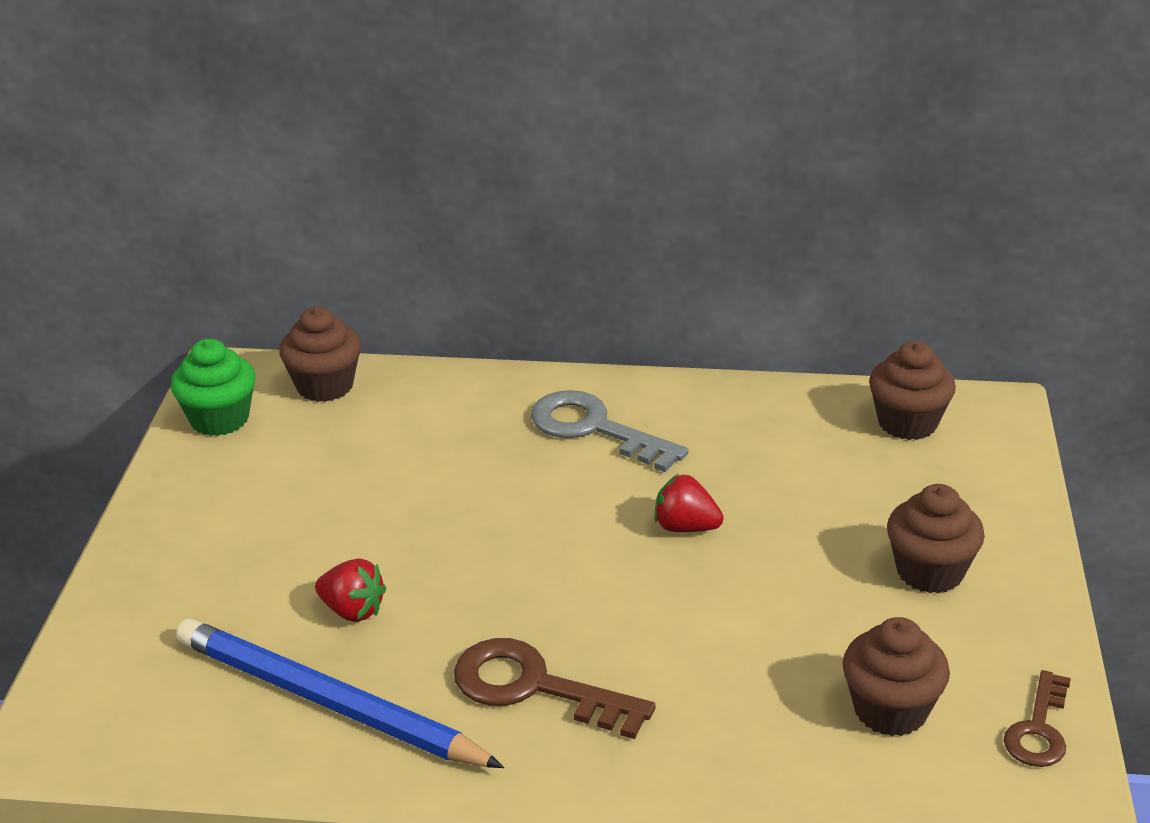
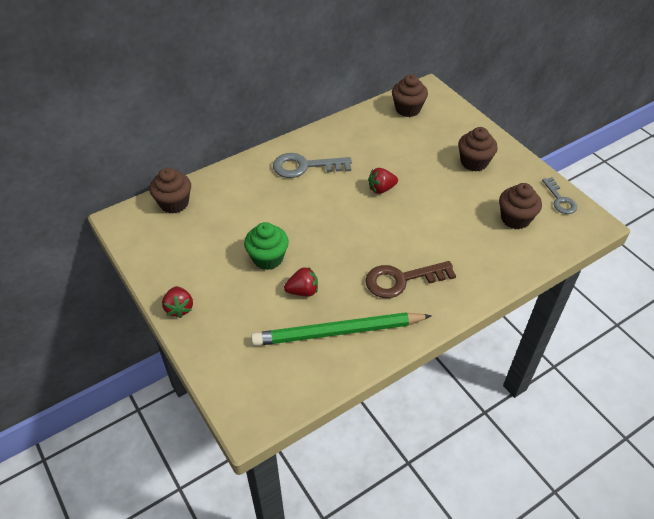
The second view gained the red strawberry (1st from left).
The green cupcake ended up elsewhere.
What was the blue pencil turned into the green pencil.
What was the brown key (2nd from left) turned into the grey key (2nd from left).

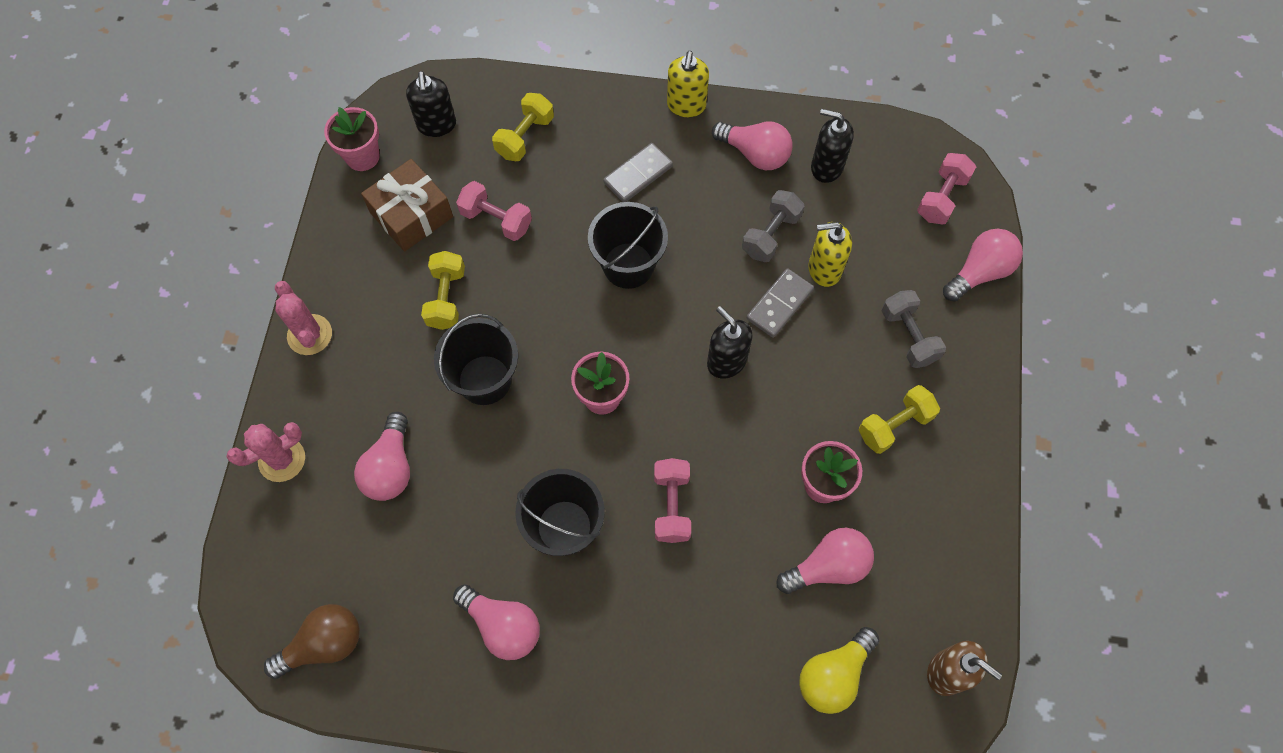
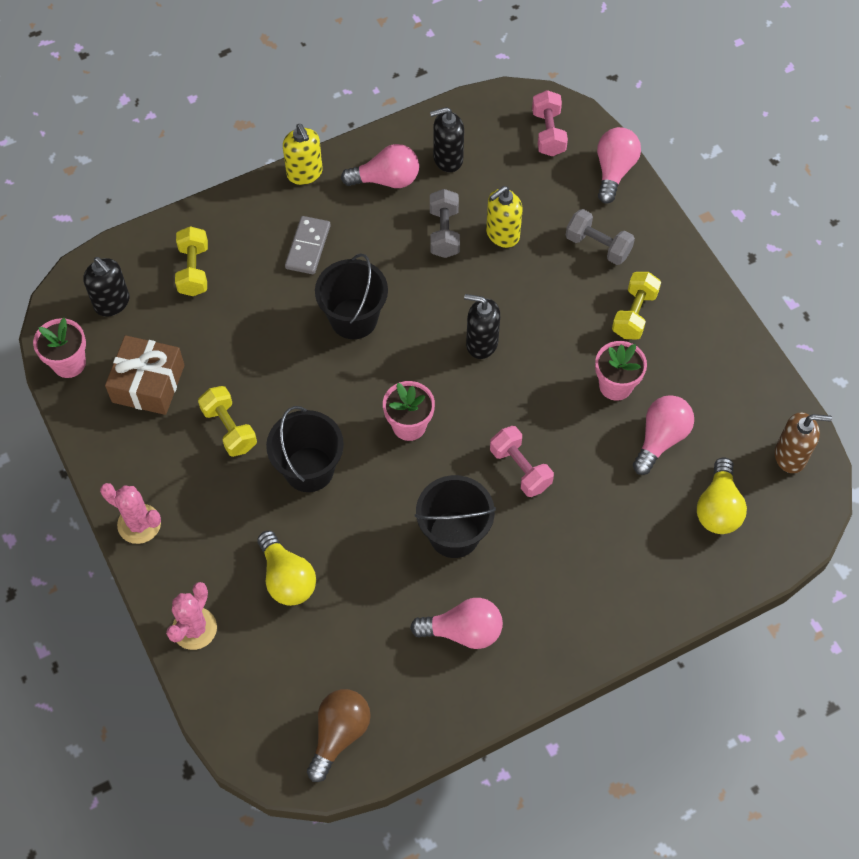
The second view lost the pink dumbbell (1st from left).
The second view lost the grey domino (2nd from left).
What was the pink light bulb (1st from left) turned into the yellow light bulb (1st from left).

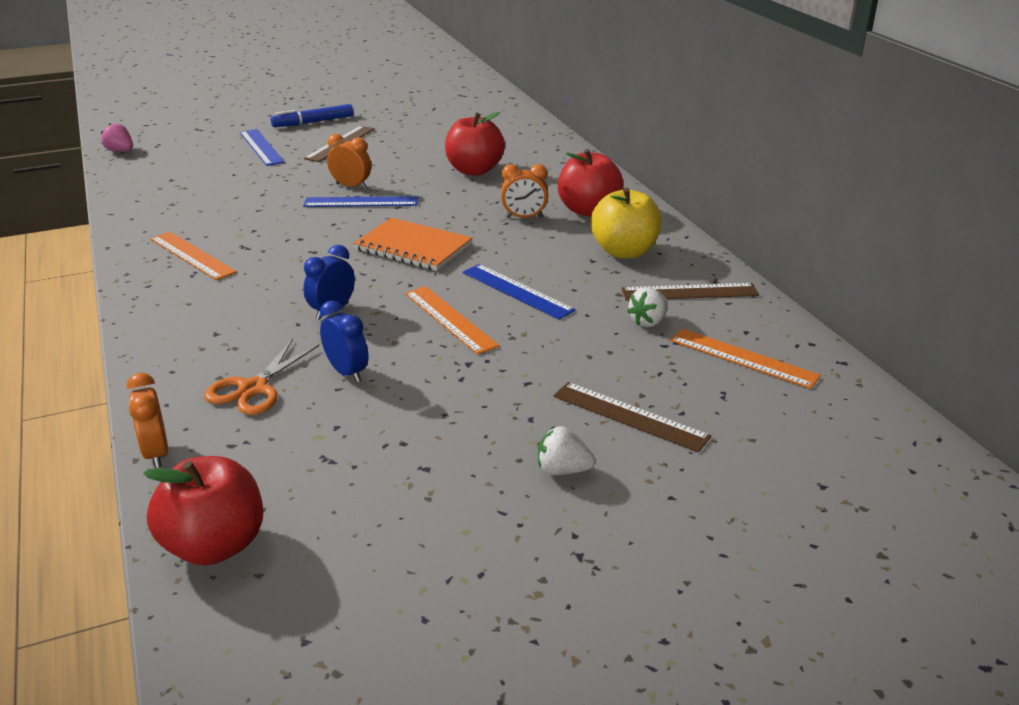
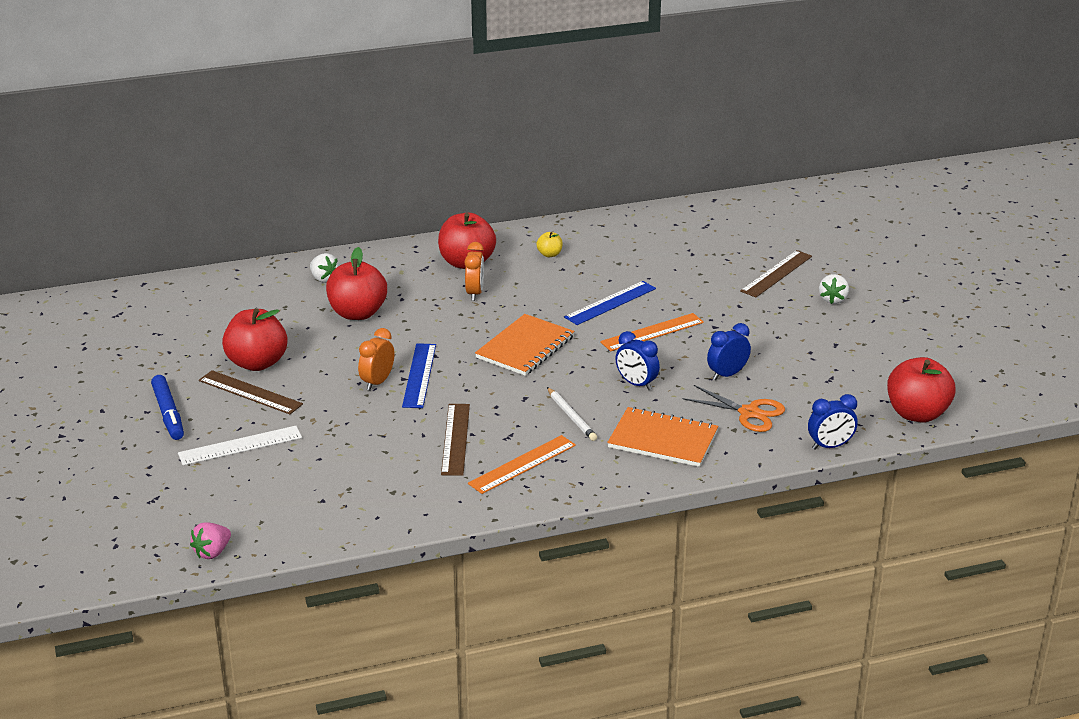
The second view lost the orange ruler (3rd from left).
The second view gained the red apple (1st from left).
The second view gained the white pencil.
The second view gained the orange notebook (2nd from left).
The brown ruler (3rd from left in the first image) ended up elsewhere.
The white strawberry (2nd from left in the first image) ended up elsewhere.
What was the orange clock (1st from left) turned into the blue clock (3rd from left).
What was the blue ruler (1st from left) turned into the white ruler.
The size of the yellow apple changed by a factor of 0.46.

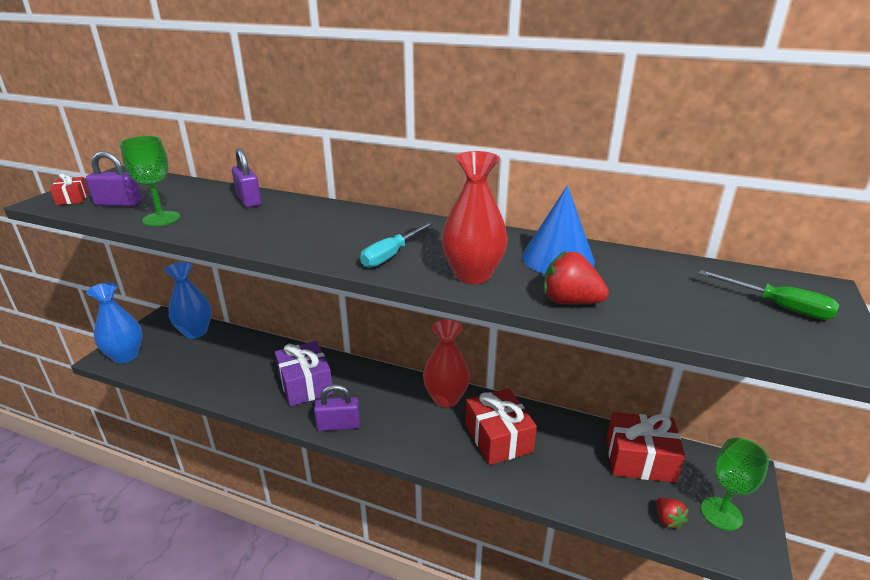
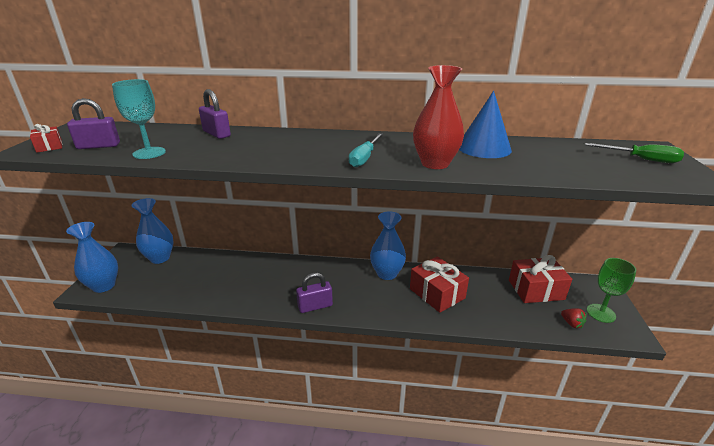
The second view lost the purple gift.
The second view lost the red strawberry (1st from left).
What was the green goblet (1st from left) turned into the turquoise goblet.
What was the red vase (1st from left) turned into the blue vase (3rd from left).

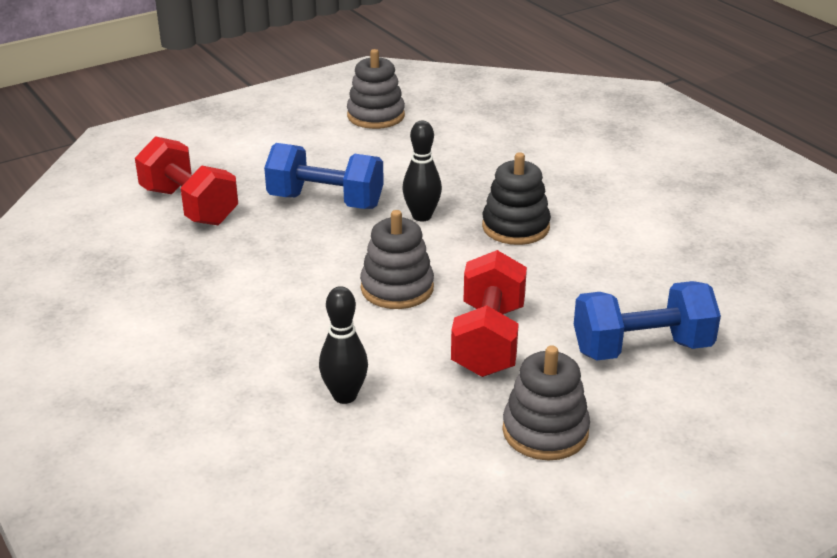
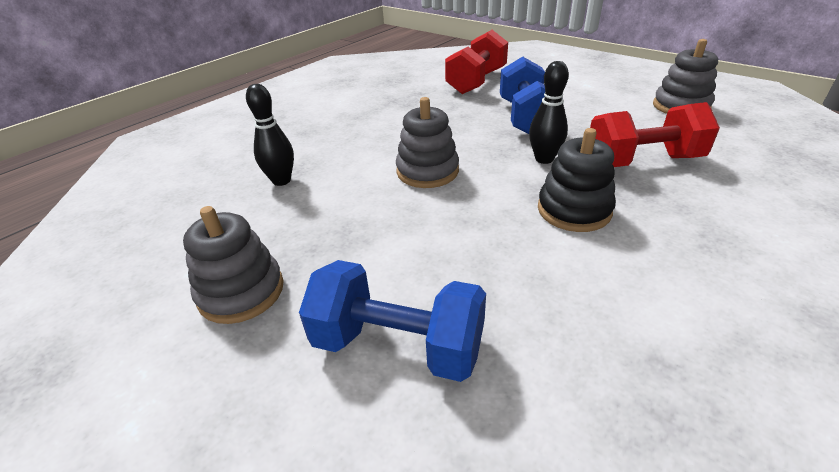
The red dumbbell (2nd from left) ended up elsewhere.
The blue dumbbell (2nd from left in the first image) ended up facing another way, 45 degrees counterclockwise from before.

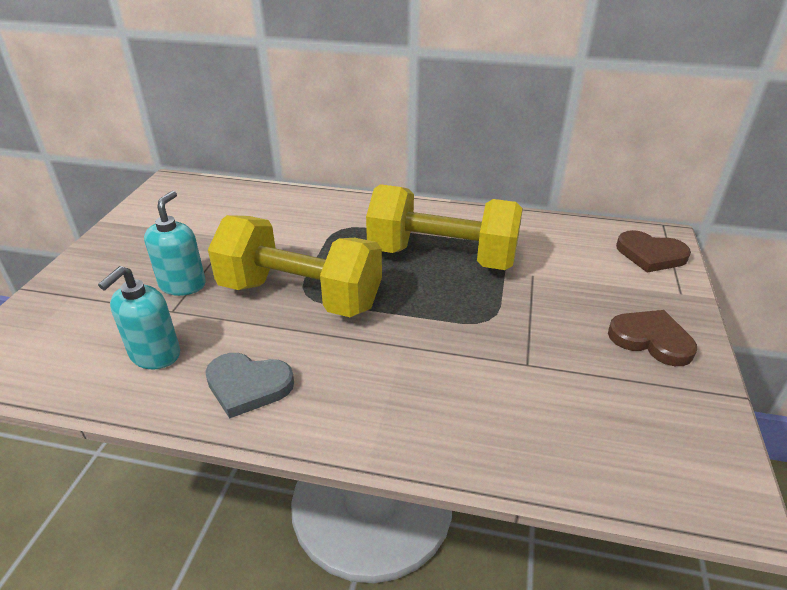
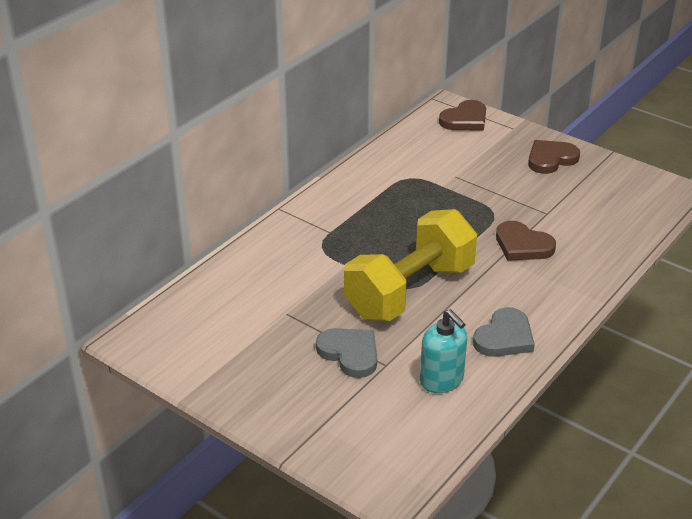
The second view lost the yellow dumbbell (2nd from left).
The second view gained the brown heart (2nd from left).
Where the turquoise soap dispenser (2nd from left) stood, the grey heart (1st from left) came to stand.

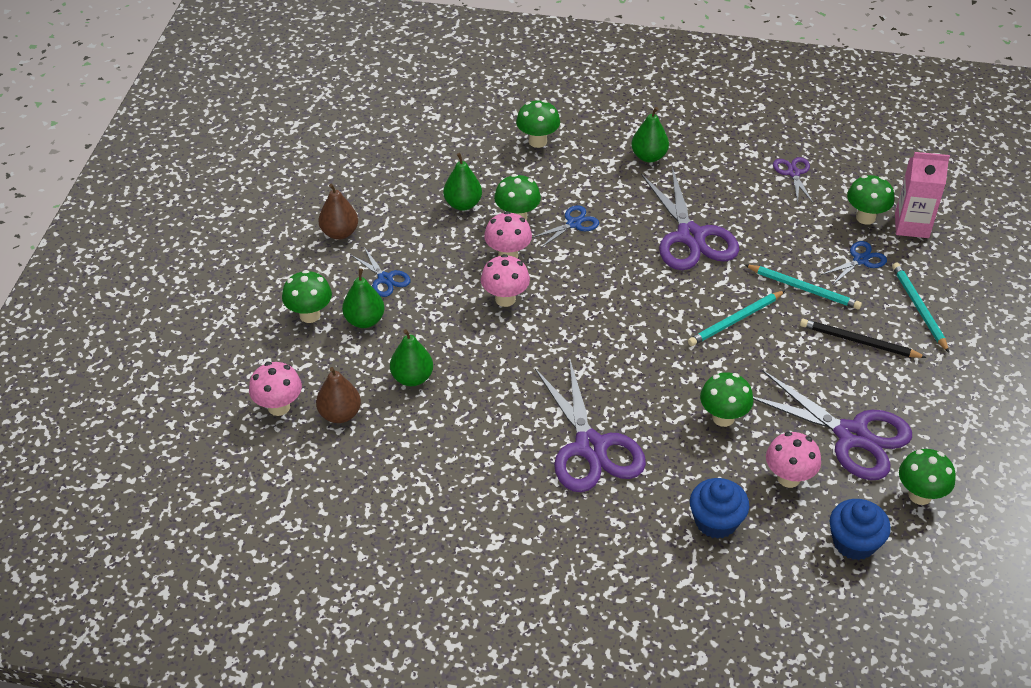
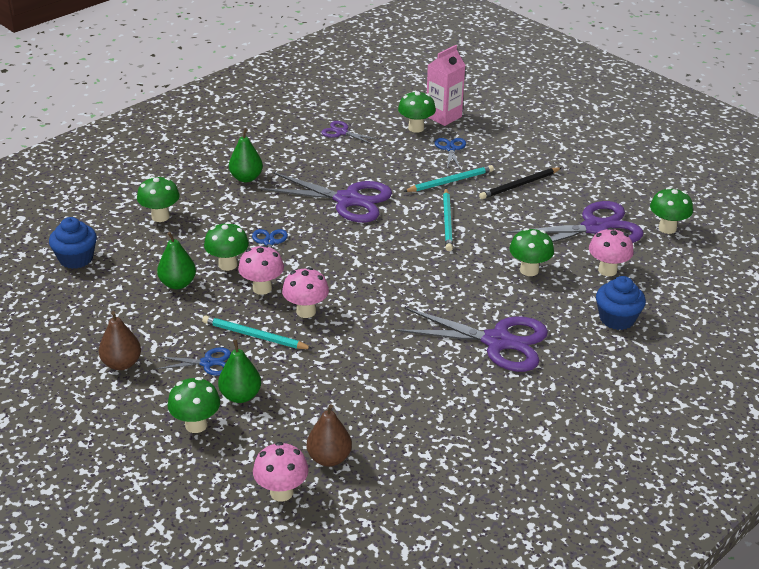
The second view lost the green pear (2nd from left).
The blue cupcake (2nd from left in the first image) ended up elsewhere.
The turquoise pencil (3rd from left in the first image) ended up elsewhere.

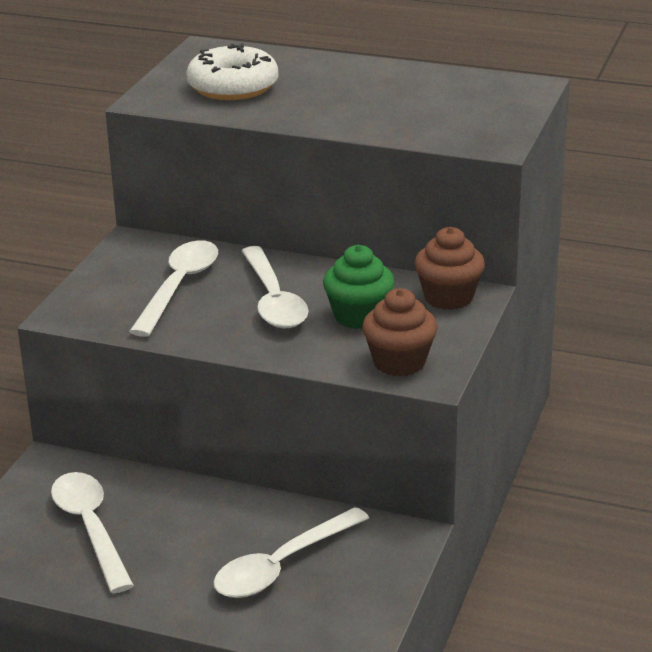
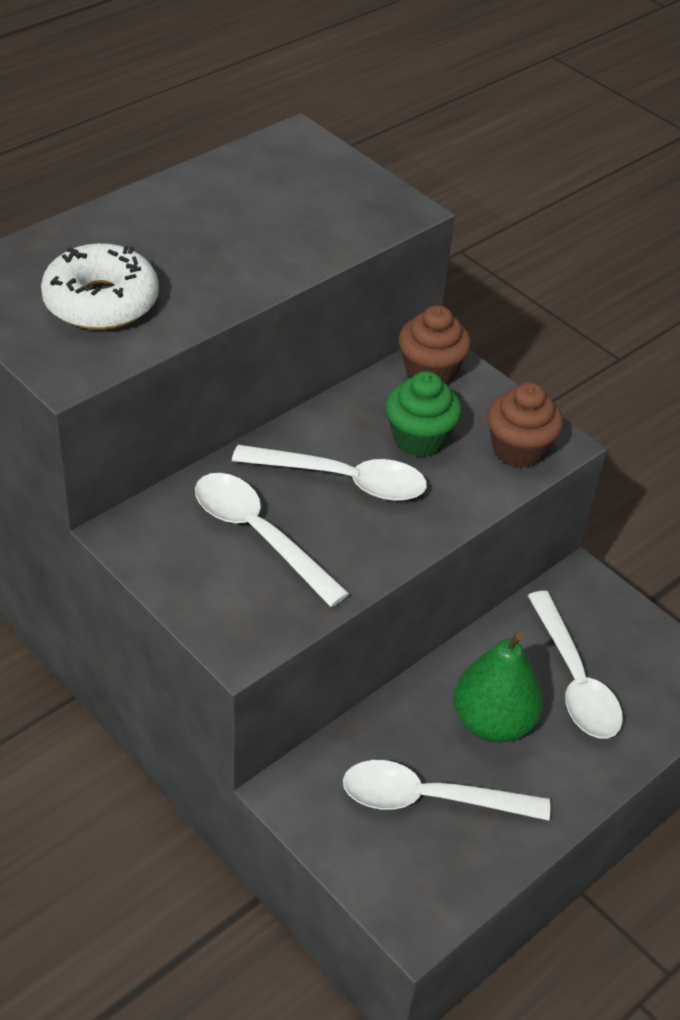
The second view gained the green pear.

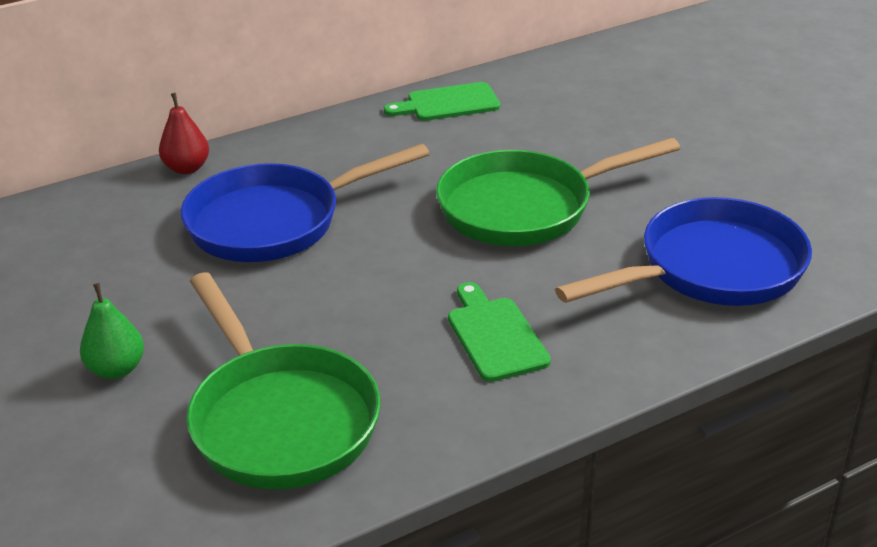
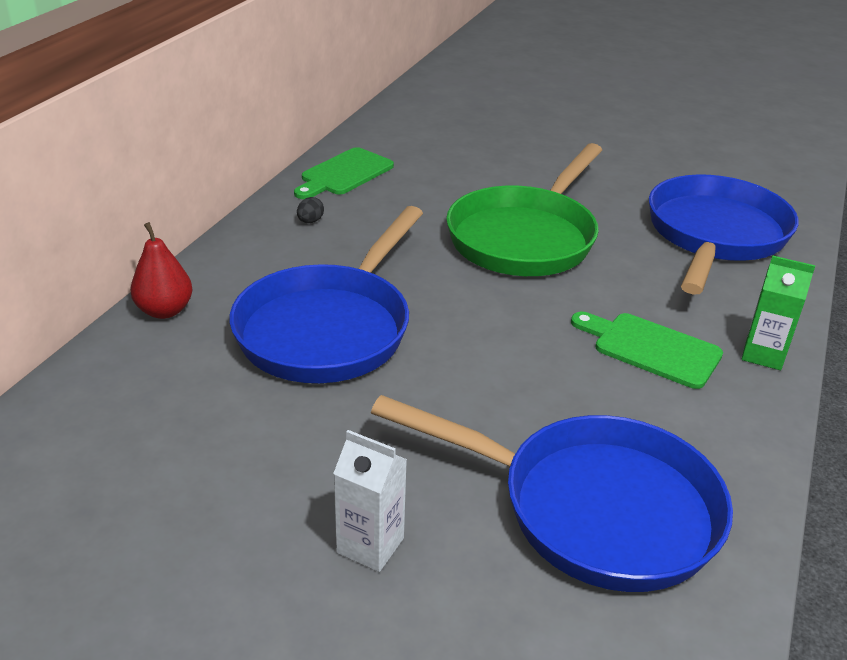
The second view gained the black egg.
The second view gained the green carton.
Where the green pear stood, the white carton came to stand.
What was the green pan (1st from left) turned into the blue pan (2nd from left).

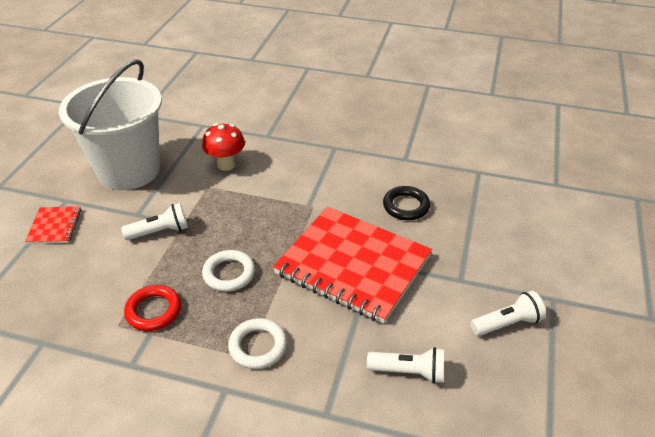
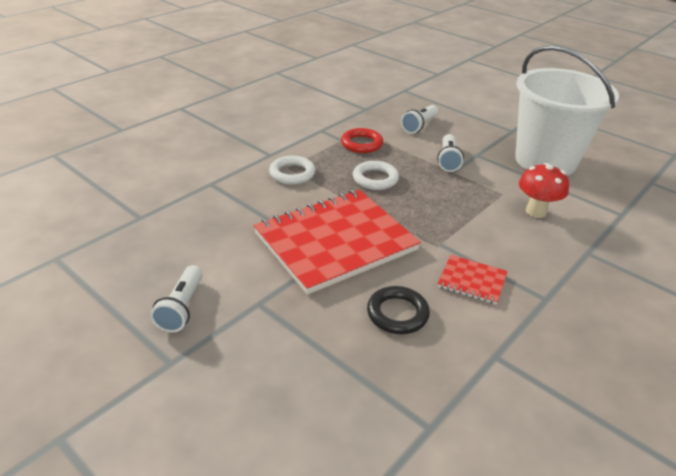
The red notebook (1st from left in the first image) ended up elsewhere.
The white flashlight (2nd from left) ended up elsewhere.

